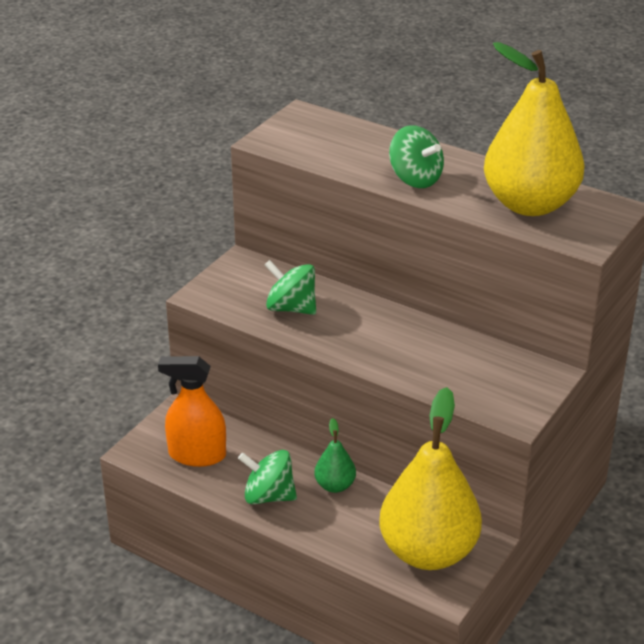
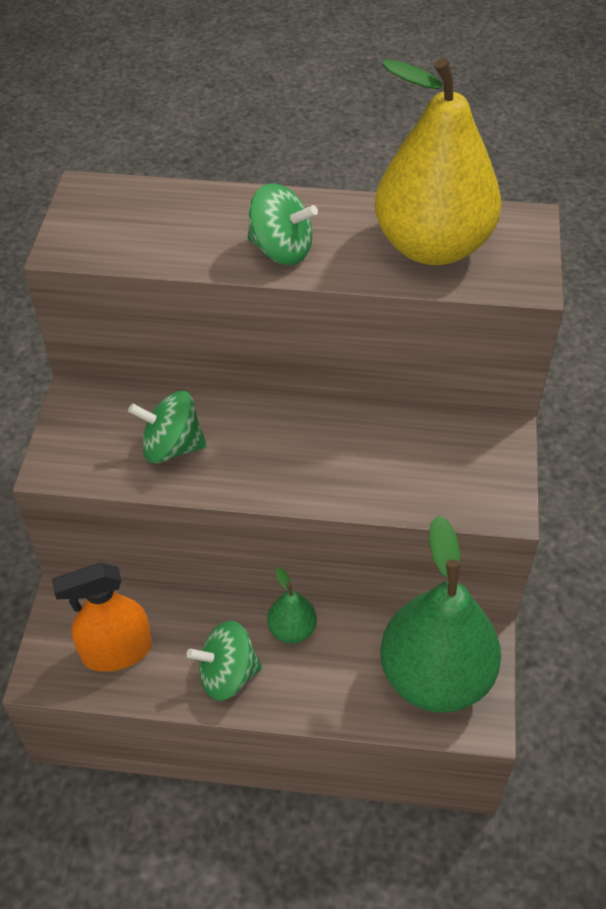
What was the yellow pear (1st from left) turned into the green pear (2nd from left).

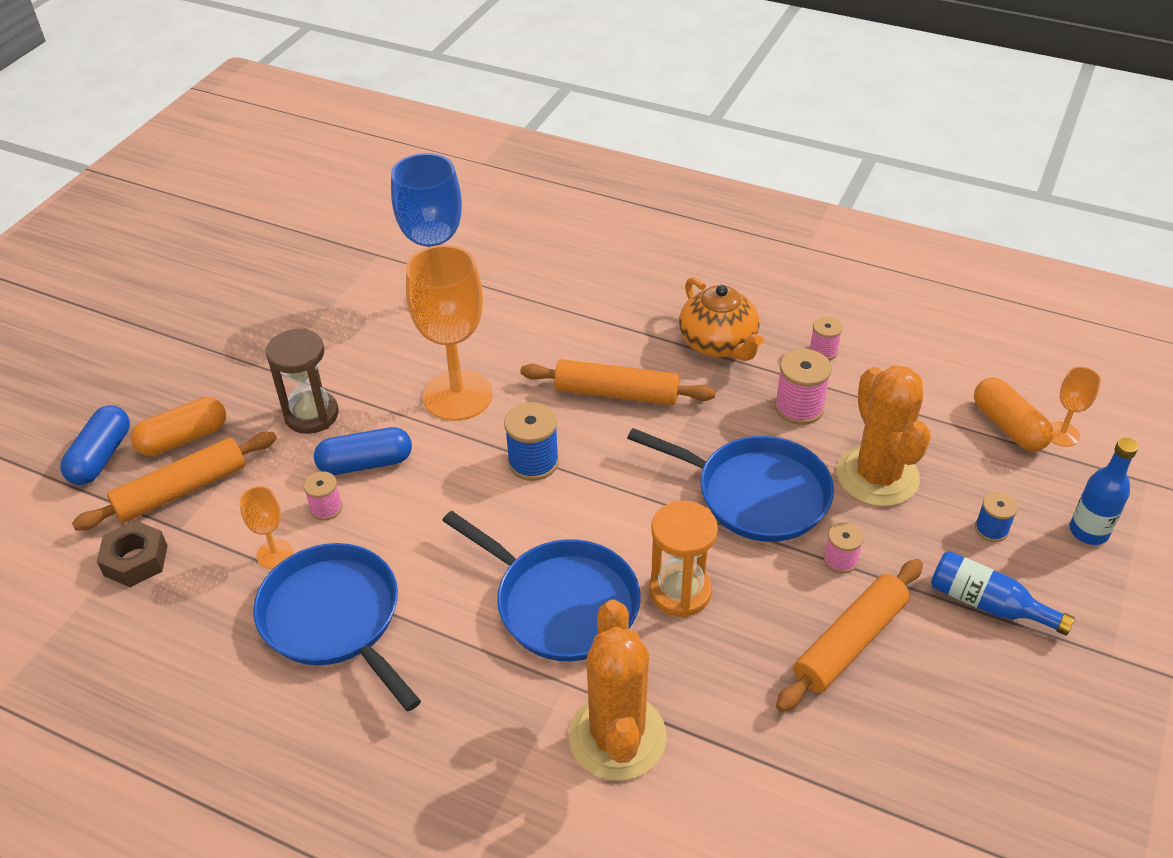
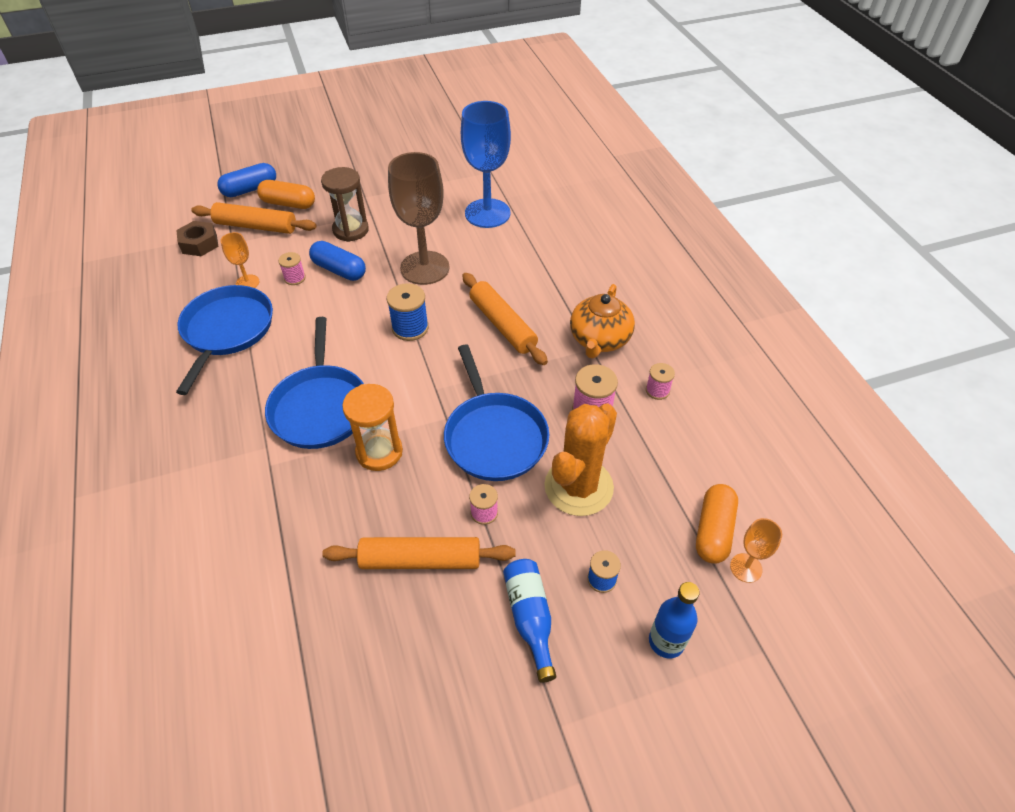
The second view lost the orange cactus (1st from left).
What was the orange goblet (2nd from left) turned into the brown goblet.

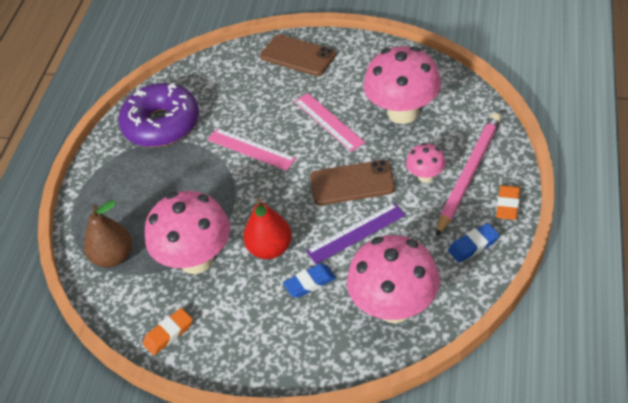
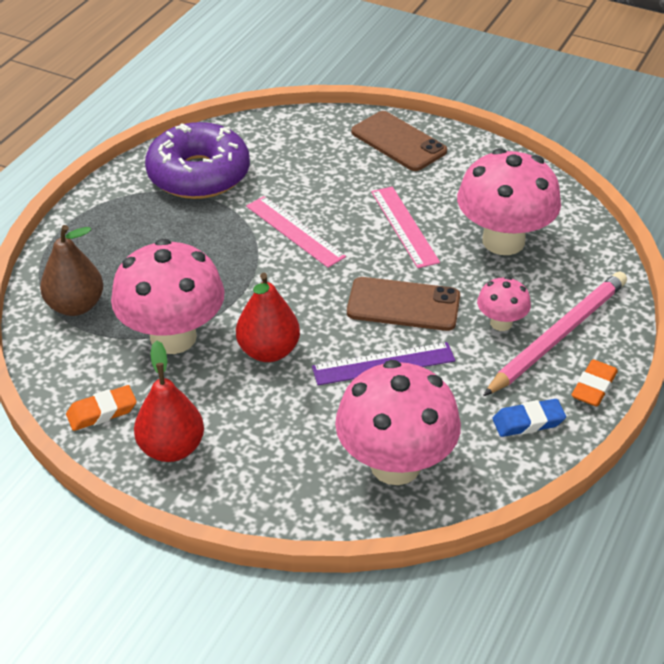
The second view lost the blue eraser (1st from left).
The second view gained the red pear (1st from left).

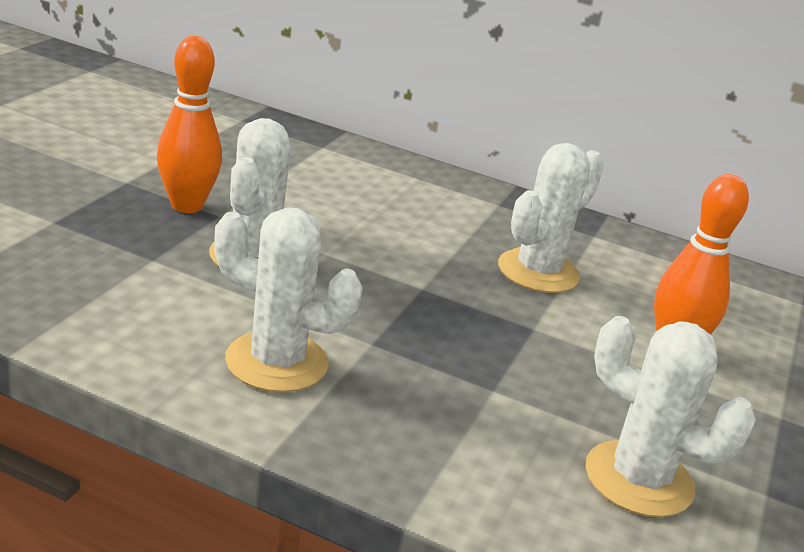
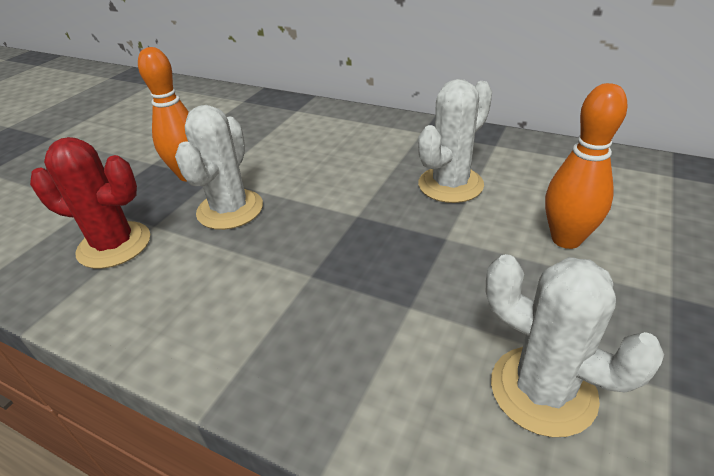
The second view lost the white cactus (2nd from left).
The second view gained the red cactus.

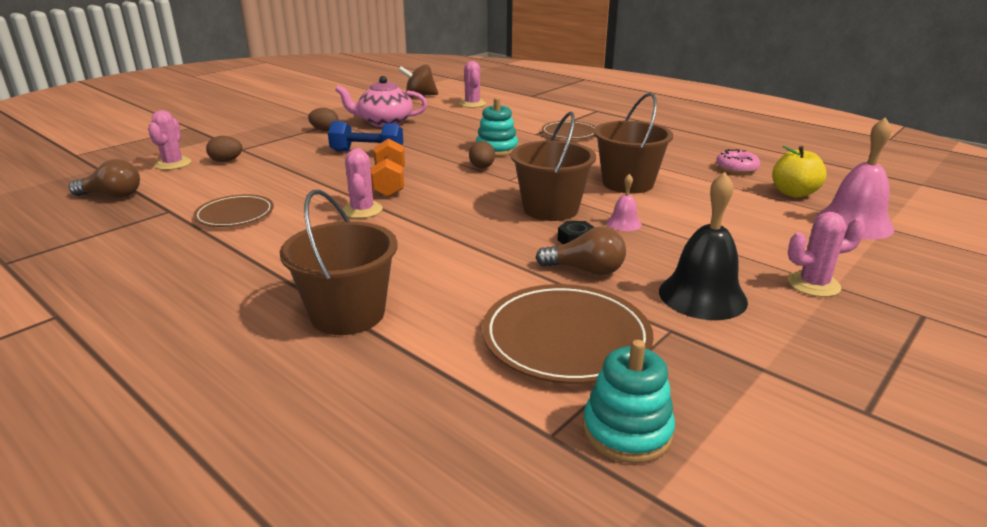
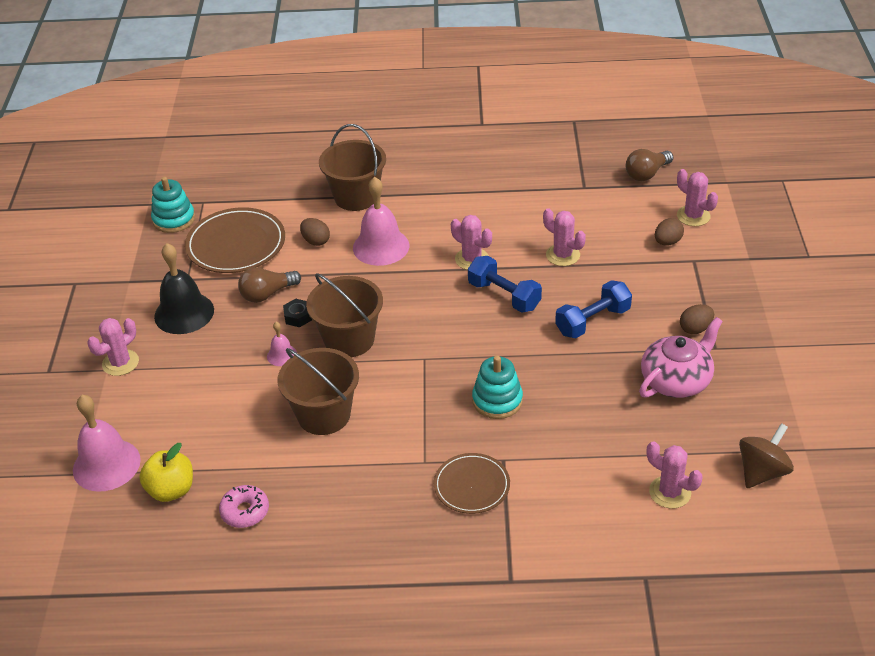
The second view lost the brown plate (1st from left).
The second view gained the pink bell (3rd from left).
The second view gained the pink cactus (3rd from left).
The brown egg (3rd from left in the first image) ended up elsewhere.
What was the orange dumbbell turned into the blue dumbbell (1st from left).

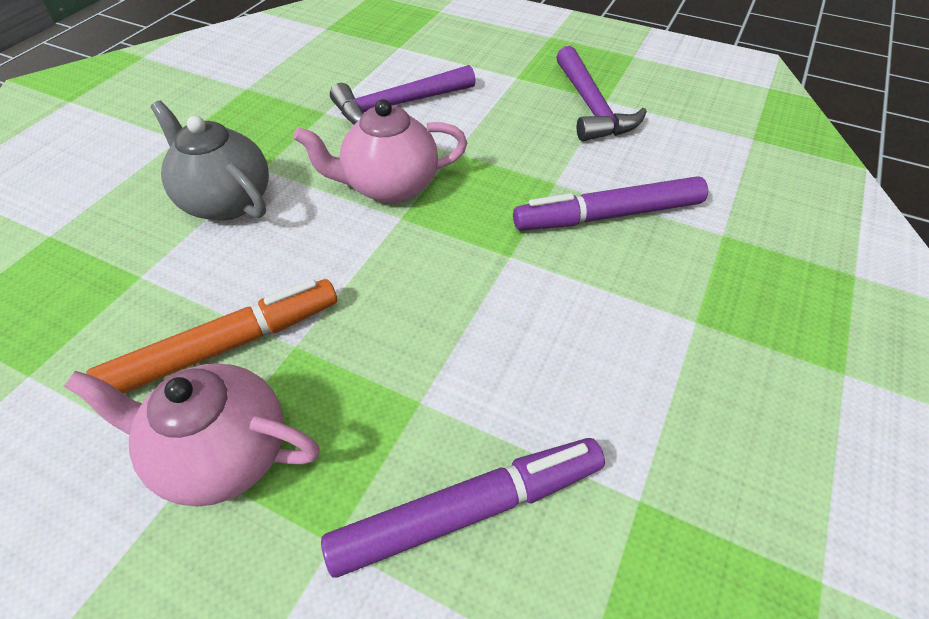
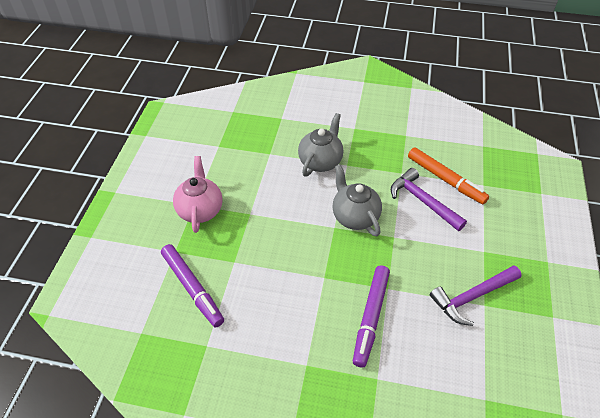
The orange marker ended up elsewhere.
What was the pink teapot (2nd from left) turned into the grey teapot (2nd from left).
The purple marker (2nd from left) ended up facing another way, 135 degrees counterclockwise from before.

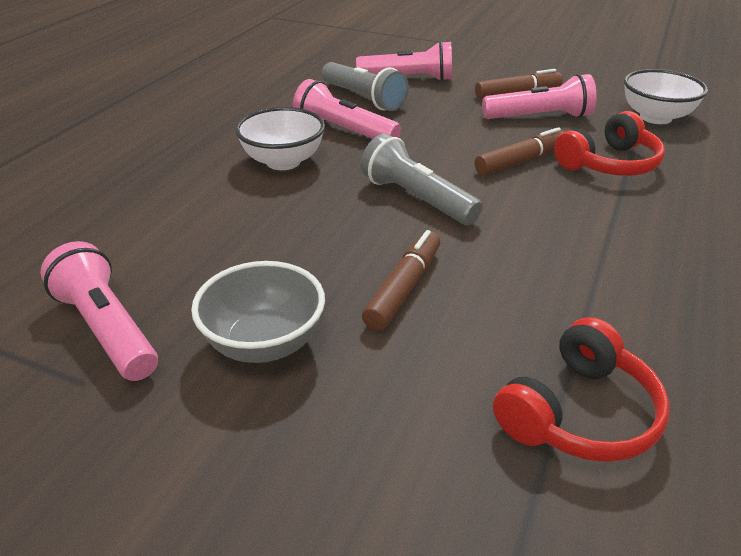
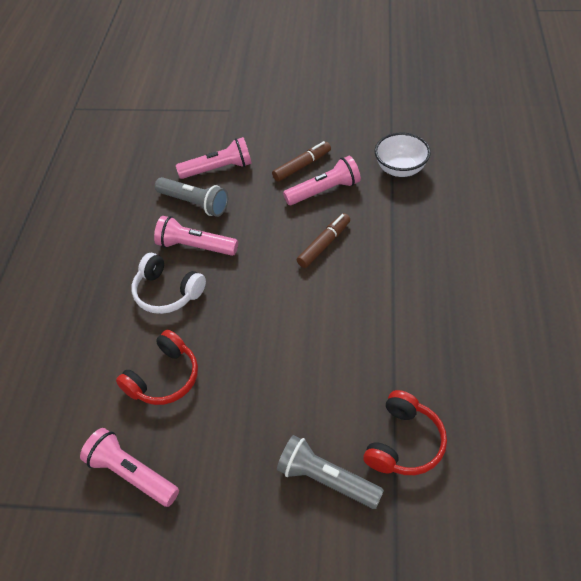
The second view lost the grey bowl.
The second view lost the brown marker (1st from left).
The grey flashlight (2nd from left) ended up elsewhere.
The red headphones (2nd from left in the first image) ended up elsewhere.
Where the white bowl (1st from left) stood, the white headphones came to stand.

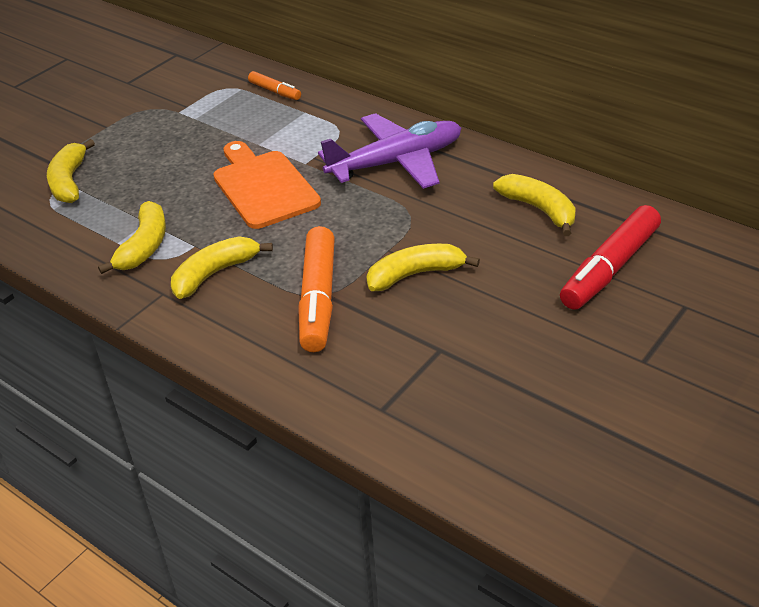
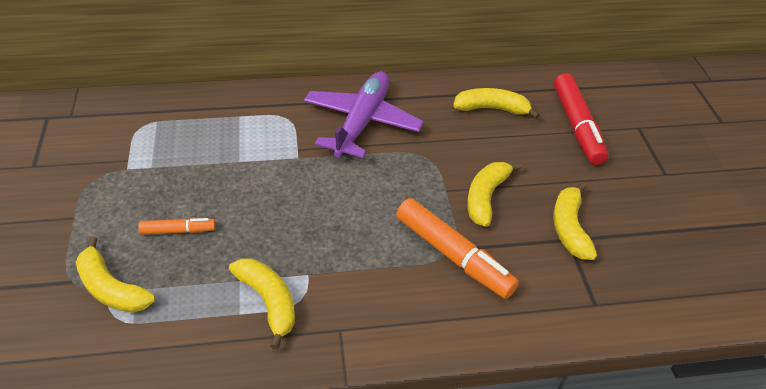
The second view lost the orange cutting board.
The yellow banana (3rd from left in the first image) ended up elsewhere.
The orange marker (1st from left) ended up elsewhere.

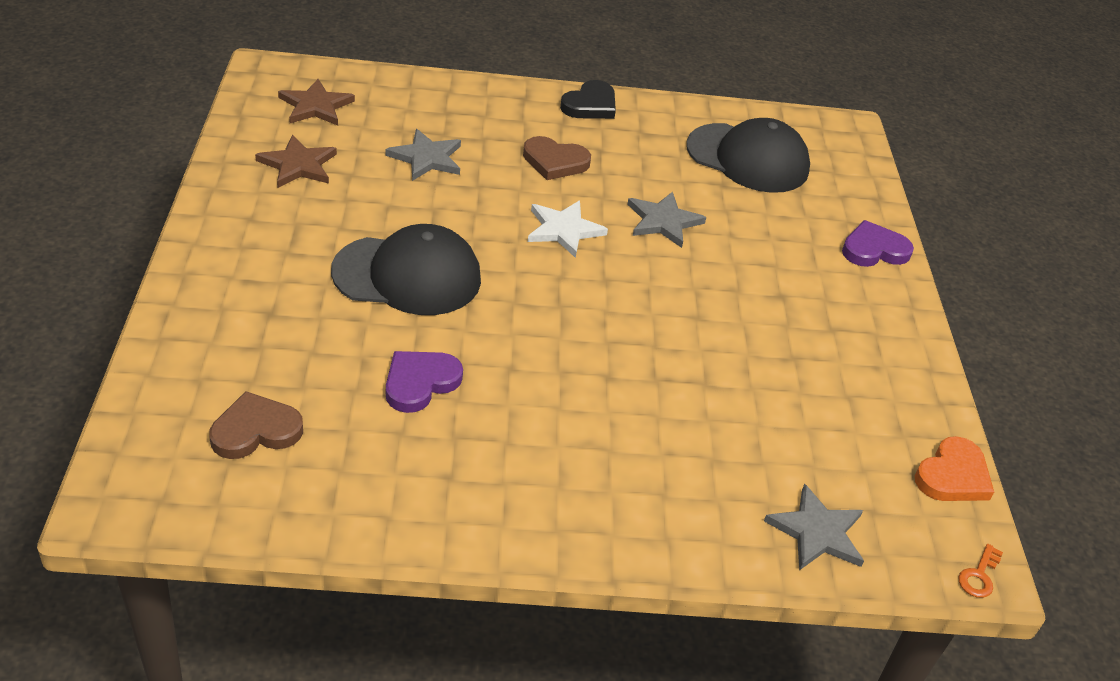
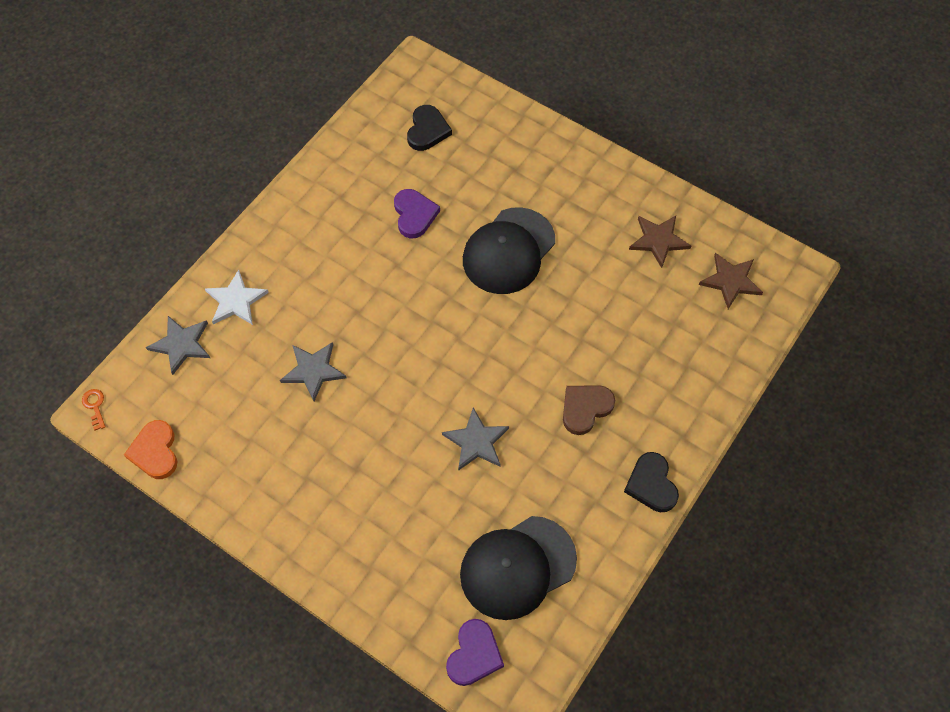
The grey star (1st from left in the first image) ended up elsewhere.
The white star ended up elsewhere.
The purple heart (2nd from left) ended up elsewhere.
What was the brown heart (1st from left) turned into the black heart (1st from left).

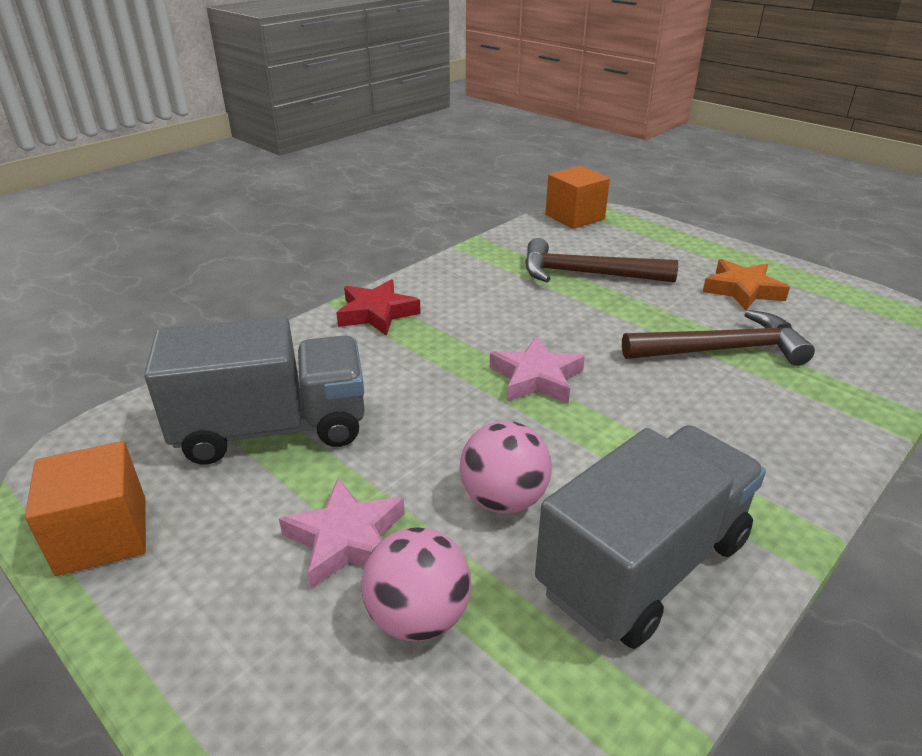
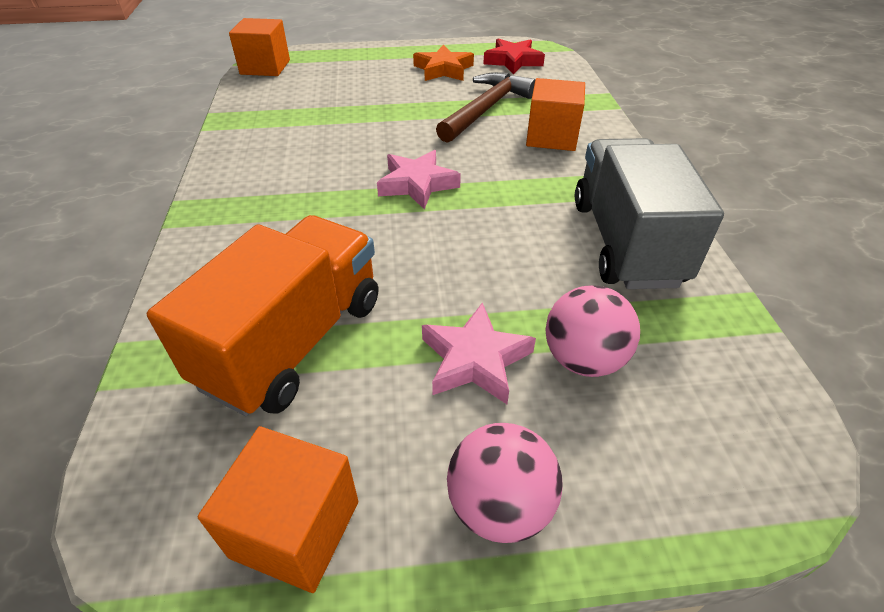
The second view lost the brown hammer (1st from left).
The second view gained the orange cube (3rd from left).
The red star ended up elsewhere.
The pink ball (2nd from left in the first image) ended up elsewhere.
What was the grey truck (1st from left) turned into the orange truck.

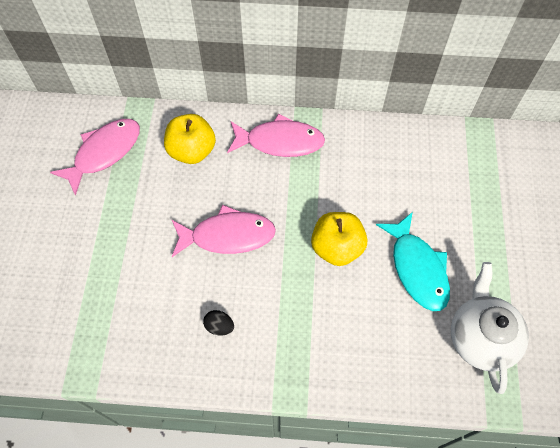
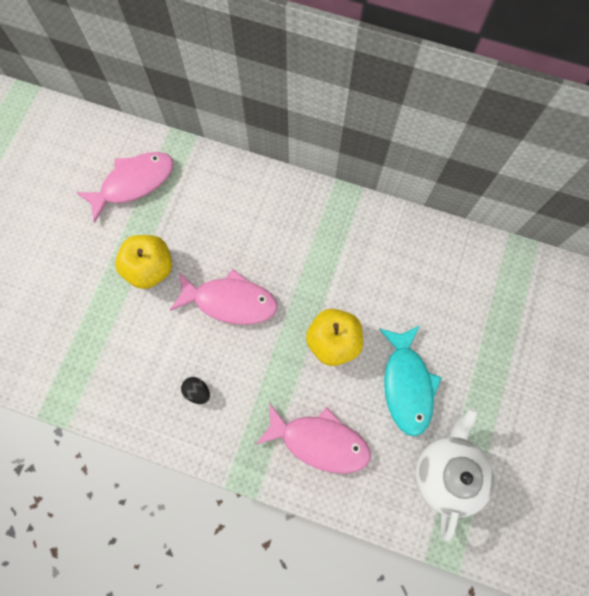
The yellow apple (1st from left) ended up elsewhere.
The pink fish (3rd from left) ended up elsewhere.

